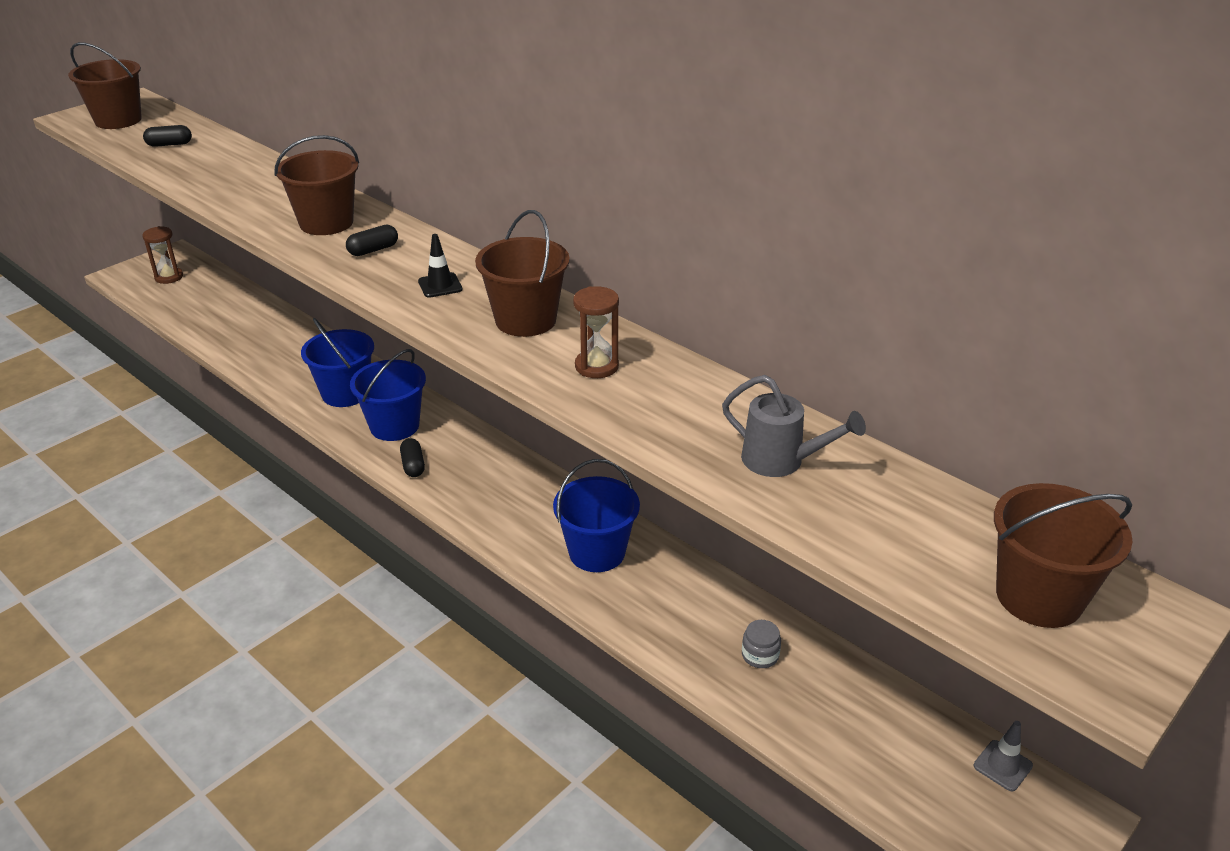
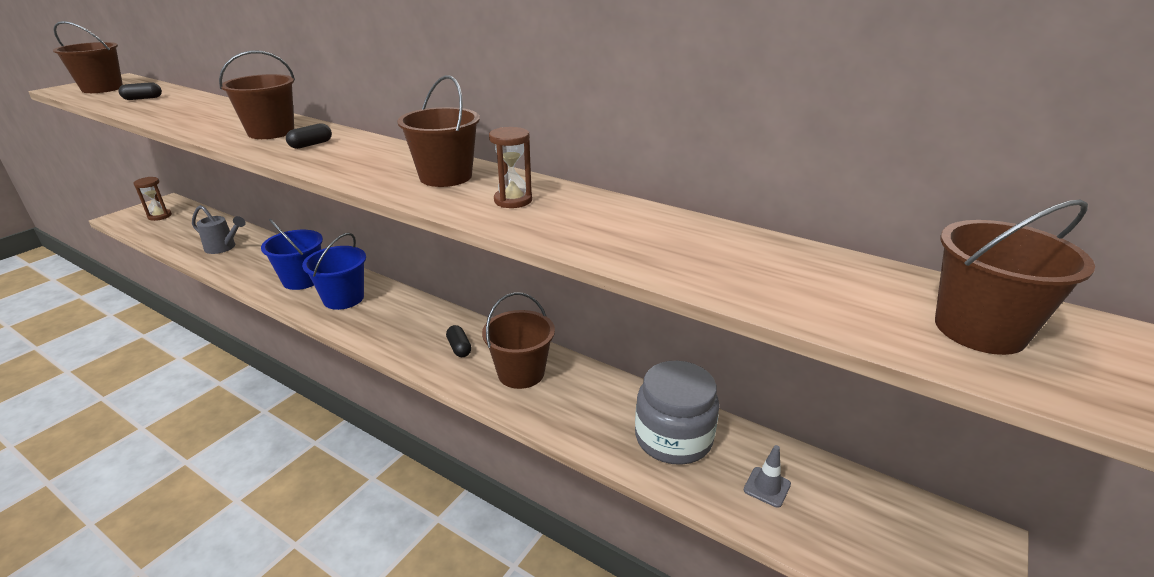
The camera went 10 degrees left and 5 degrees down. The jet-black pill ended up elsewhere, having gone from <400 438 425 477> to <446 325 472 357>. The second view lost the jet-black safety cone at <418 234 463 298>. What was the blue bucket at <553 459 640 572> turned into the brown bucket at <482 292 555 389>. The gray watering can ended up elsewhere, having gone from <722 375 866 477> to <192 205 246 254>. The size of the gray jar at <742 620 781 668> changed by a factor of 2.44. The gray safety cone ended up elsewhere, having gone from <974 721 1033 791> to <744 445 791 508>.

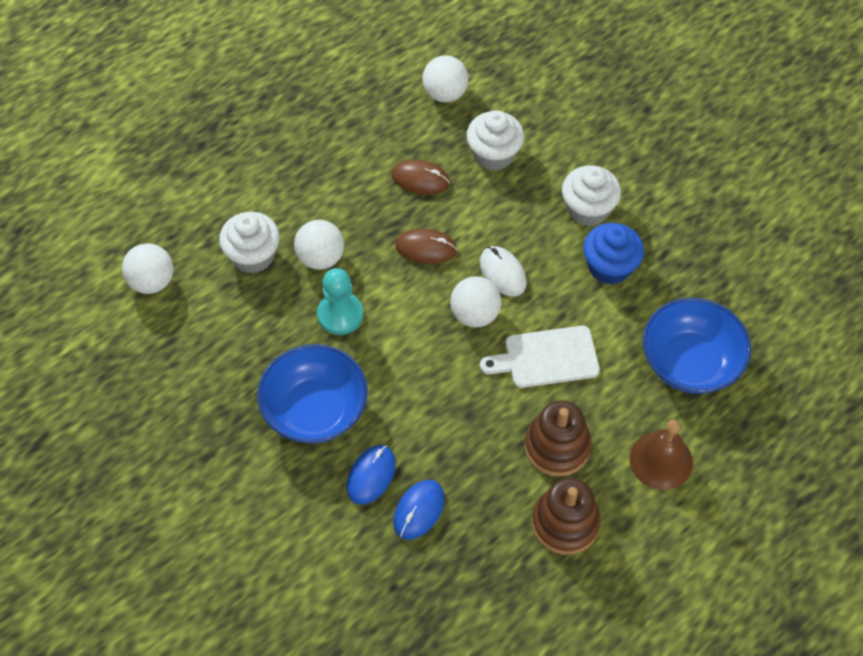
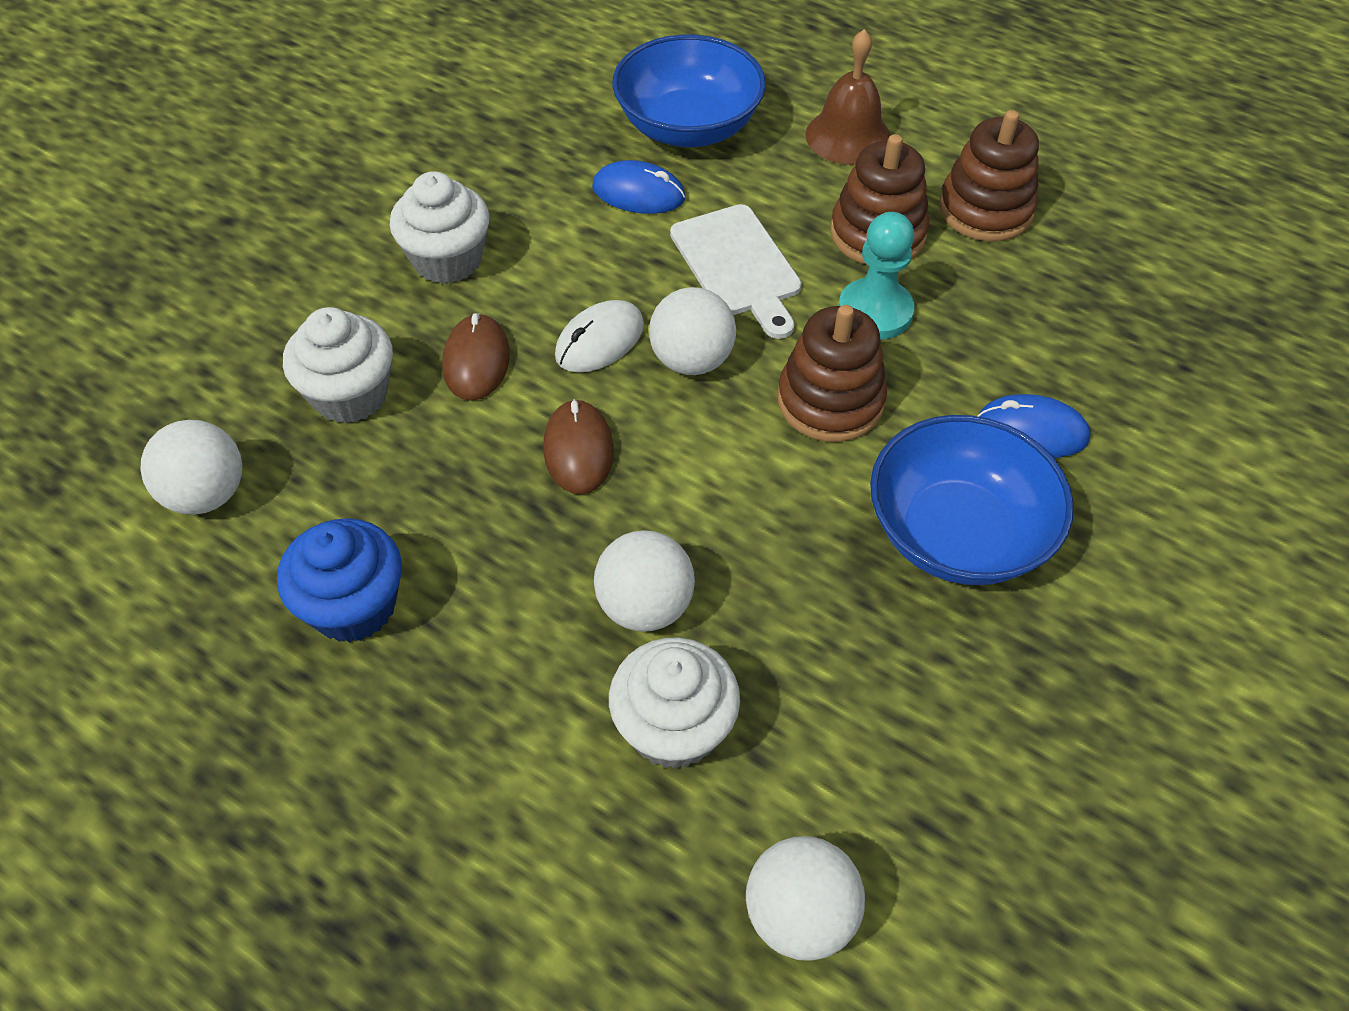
The camera went 105 degrees left and 5 degrees down. The turquoise chess pawn ended up elsewhere, having gone from <317 268 363 335> to <838 212 915 339>. The brown mouse ended up elsewhere, having gone from <391 160 450 195> to <442 313 510 401>. The blue mouse ended up elsewhere, having gone from <393 480 445 540> to <592 160 685 214>. The blue muffin ended up elsewhere, having gone from <583 223 644 285> to <277 518 402 643>. The second view gained the brown stacking rings at <778 305 887 442>.

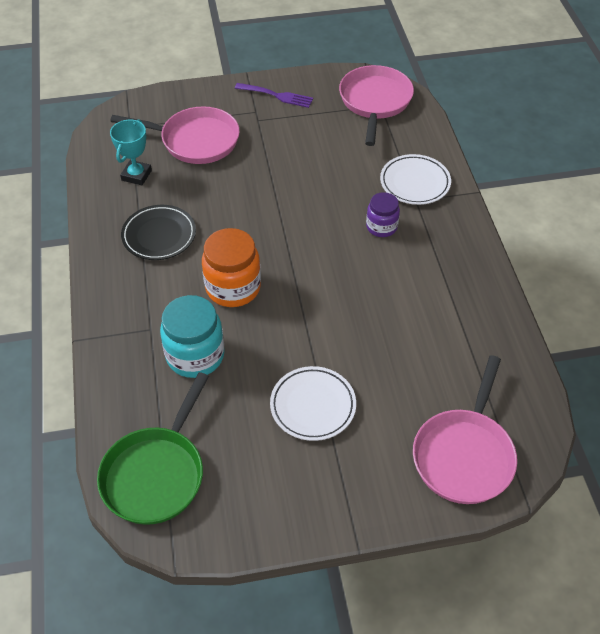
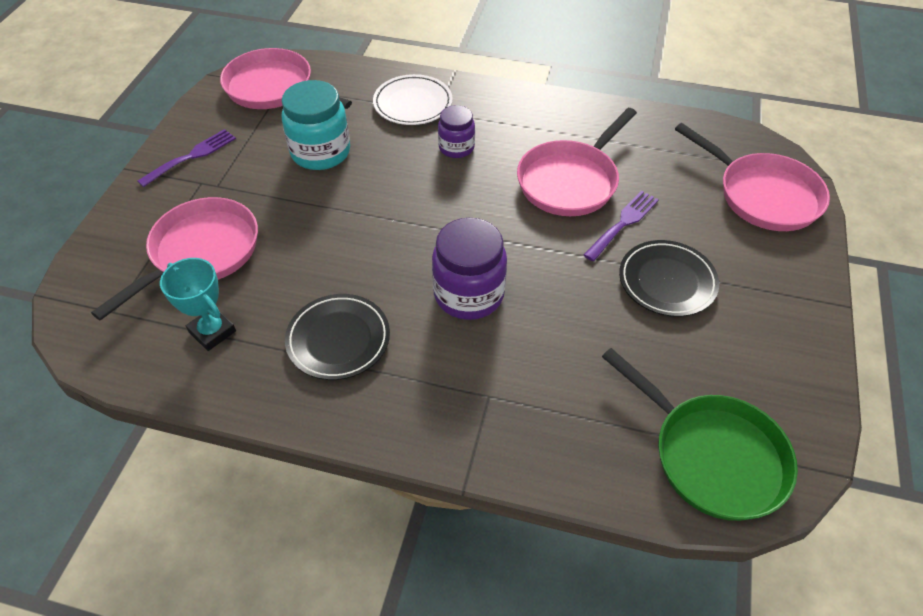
The camera went 65 degrees left and 0 degrees up. The turquoise jar ended up elsewhere, having gone from <160 295 225 378> to <282 80 350 170>. What was the orange jar at <202 228 261 307> turned into the purple jar at <432 218 507 320>. What was the snow-white dinner plate at <270 366 356 441> turned into the jet-black dinner plate at <619 240 719 317>. The second view gained the rosy skillet at <517 108 637 216>. The second view gained the purple dinner fork at <583 190 659 261>.

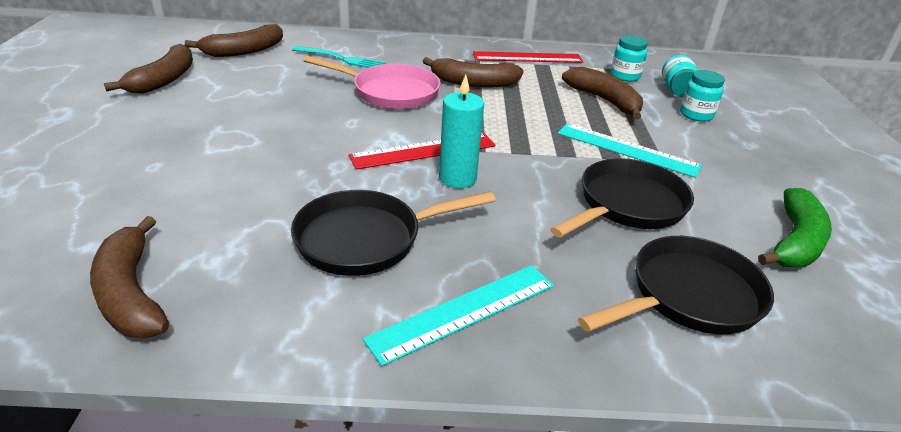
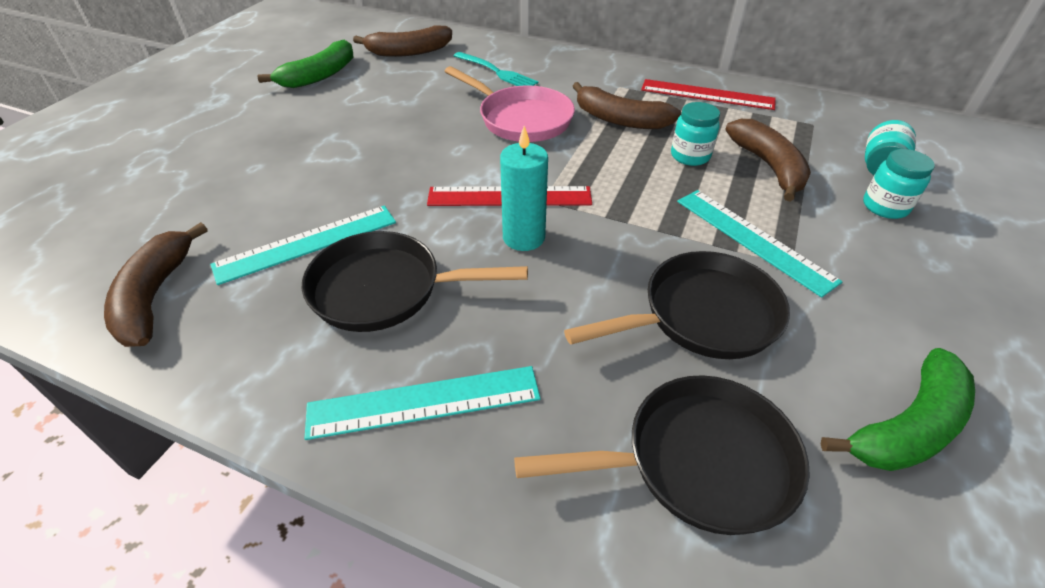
The camera went 25 degrees right and 10 degrees up. What was the brown banana fruit at <104 44 193 94> turned into the green banana fruit at <257 40 353 88>. The turquoise jar ended up elsewhere, having gone from <611 35 648 82> to <671 102 720 166>. The second view gained the turquoise measuring stick at <210 205 396 285>.

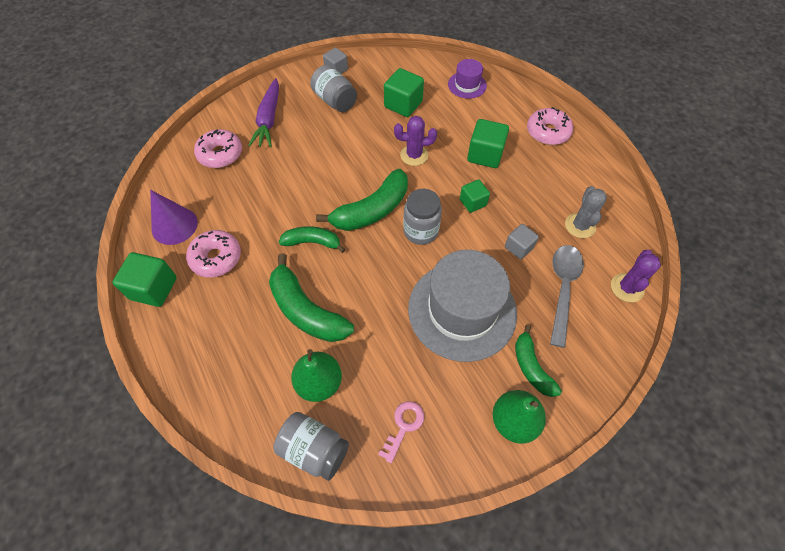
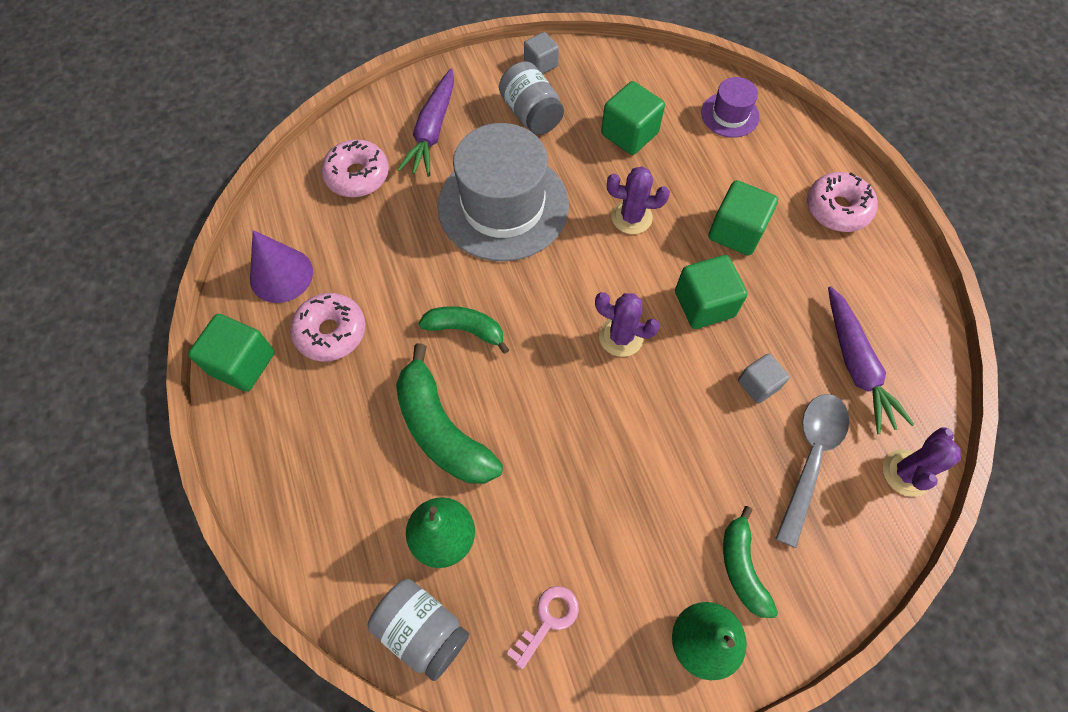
The camera went 10 degrees right and 5 degrees up. The second view lost the green banana fruit at <316 169 408 231>. Where the gray jar stood at <403 189 442 245>, the purple cactus came to stand at <595 292 660 357>. The gray tall hat ended up elsewhere, having gone from <408 250 517 362> to <438 123 569 261>. The size of the green solid cube at <460 179 490 213> changed by a factor of 1.59. Where the gray cactus stood at <565 186 607 238>, the purple root vegetable came to stand at <828 286 914 434>.

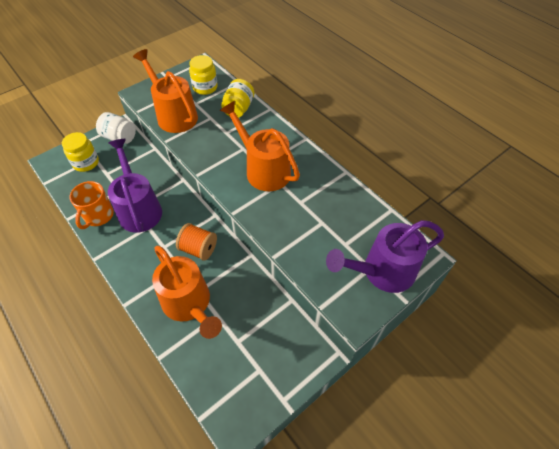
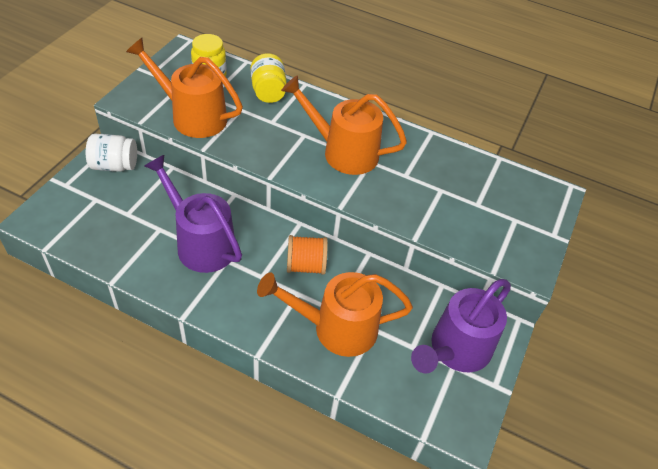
The camera went 30 degrees left and 5 degrees down. The second view lost the yellow jar at <62 132 99 172>. The second view lost the orange coffee mug at <70 181 114 229>. The orange watering can at <152 246 222 339> ended up facing another way, 150 degrees clockwise from before. The purple watering can ended up elsewhere, having gone from <326 220 444 293> to <411 279 511 374>.

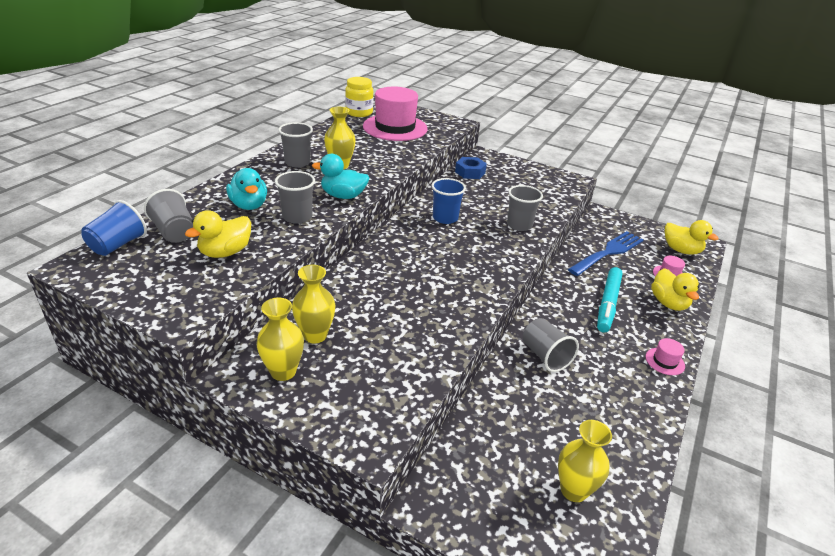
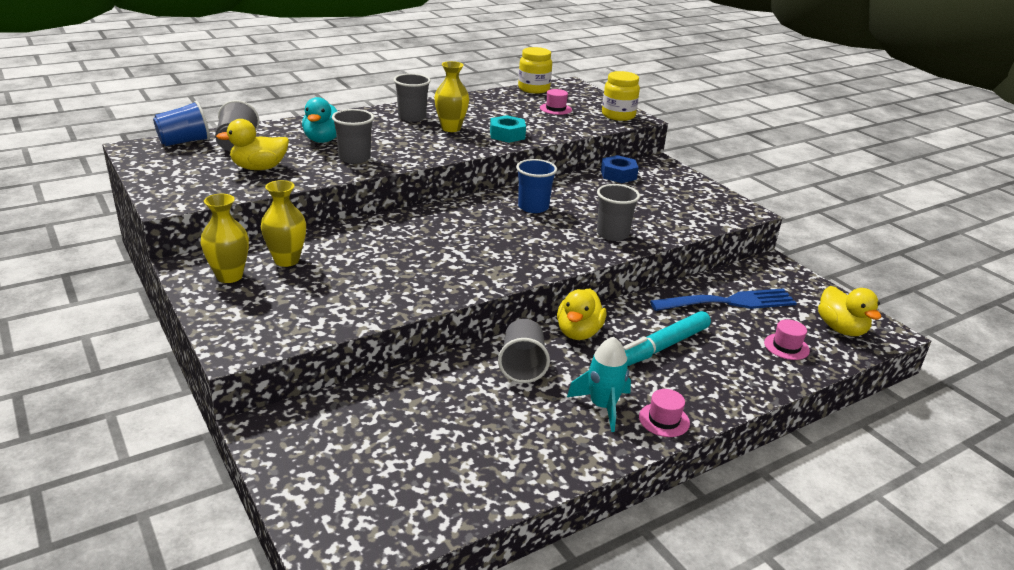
The camera went 30 degrees right and 5 degrees down. The second view lost the turquoise rubber duck at <312 154 369 199>. The size of the rosy tall hat at <363 87 428 141> changed by a factor of 0.42. The second view lost the yellow vase at <558 420 612 502>. The yellow rubber duck ended up elsewhere, having gone from <651 268 700 311> to <557 288 607 340>. The second view gained the turquoise hexagon nut at <490 115 526 143>. The second view gained the turquoise toy rocket at <567 337 631 432>. The second view gained the yellow jar at <602 71 640 121>.

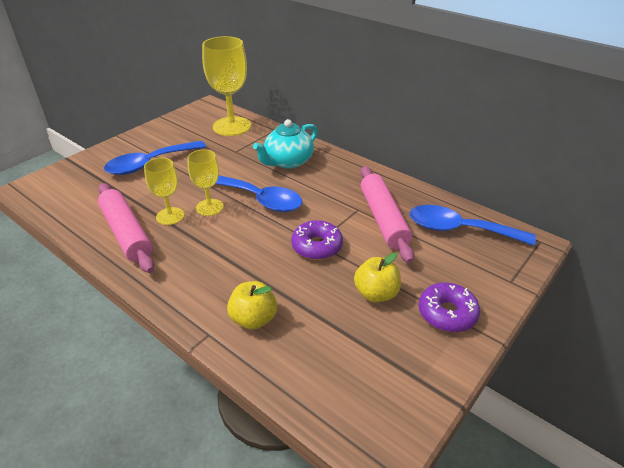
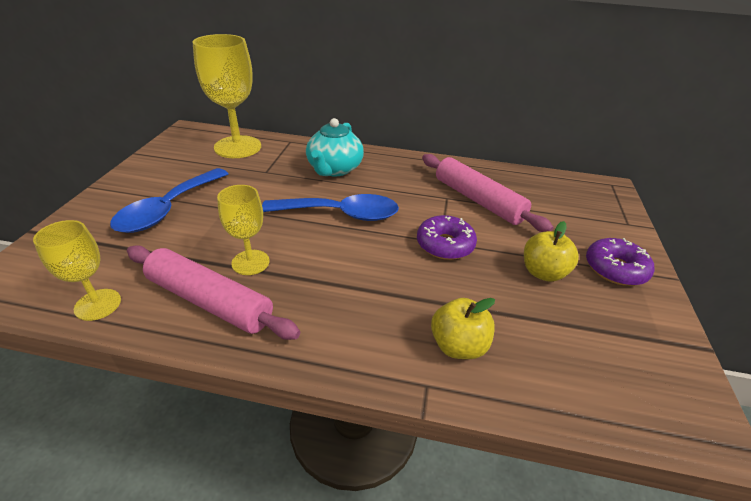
The camera went 30 degrees left and 0 degrees up. The yellow goblet ended up elsewhere, having gone from <187 150 224 216> to <33 220 121 321>. The second view lost the blue spoon at <409 205 536 246>.

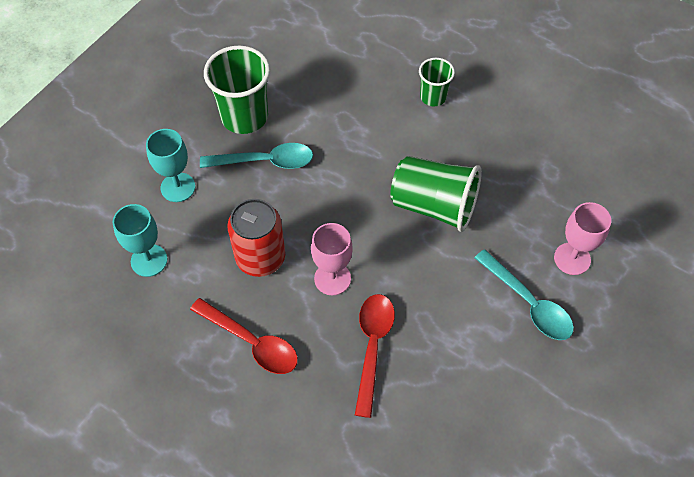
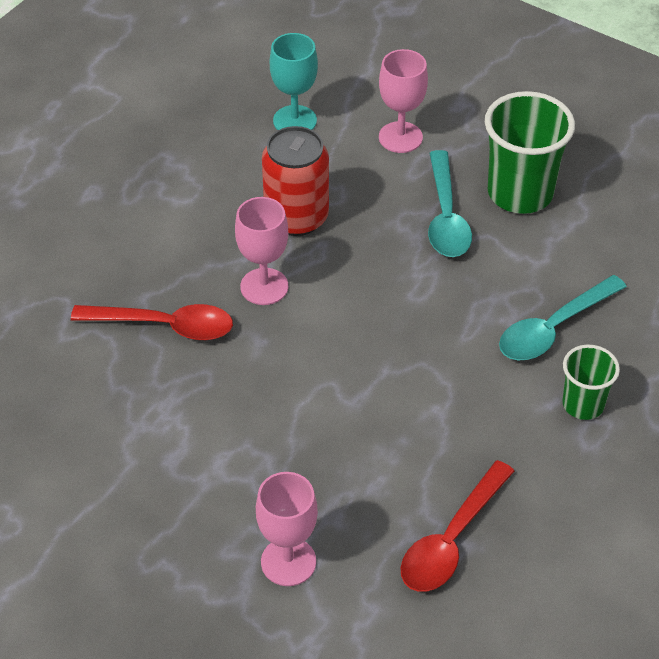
The camera went 90 degrees right and 10 degrees down. What was the turquoise goblet at <146 129 195 202> turned into the rosy goblet at <379 49 428 153>. The red spoon ended up elsewhere, having gone from <190 298 298 374> to <401 460 514 592>. The second view lost the green cup at <390 156 482 232>. The turquoise spoon ended up elsewhere, having gone from <474 249 574 340> to <499 275 627 360>.

